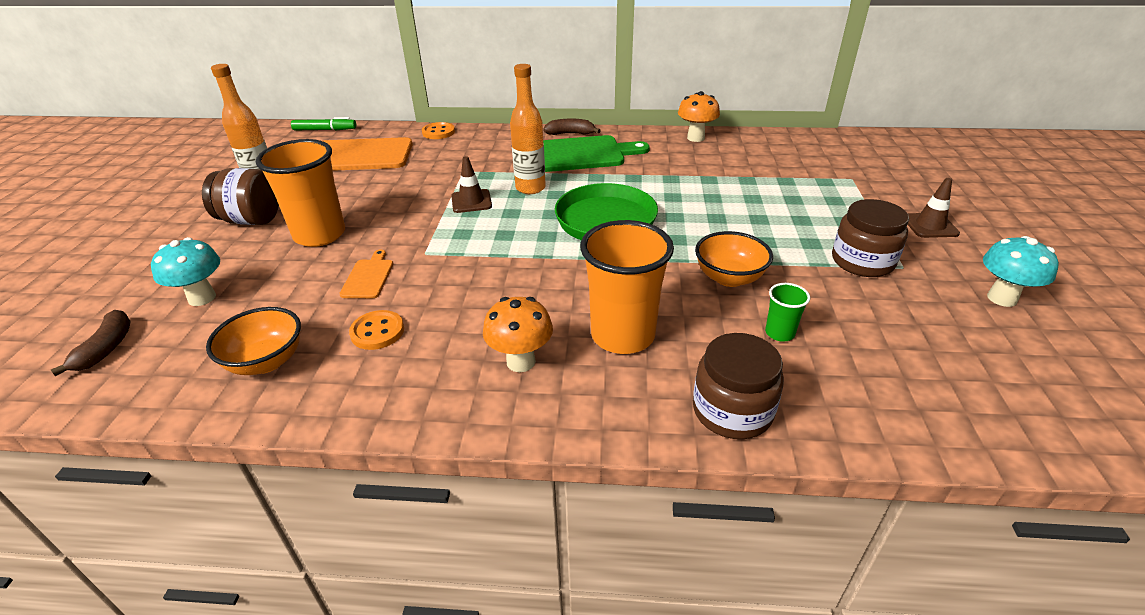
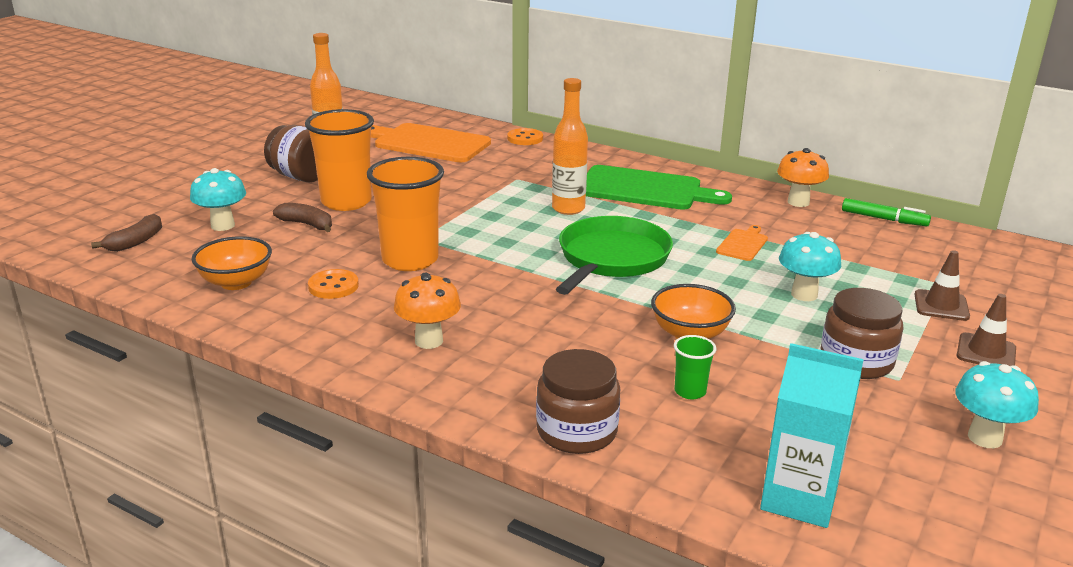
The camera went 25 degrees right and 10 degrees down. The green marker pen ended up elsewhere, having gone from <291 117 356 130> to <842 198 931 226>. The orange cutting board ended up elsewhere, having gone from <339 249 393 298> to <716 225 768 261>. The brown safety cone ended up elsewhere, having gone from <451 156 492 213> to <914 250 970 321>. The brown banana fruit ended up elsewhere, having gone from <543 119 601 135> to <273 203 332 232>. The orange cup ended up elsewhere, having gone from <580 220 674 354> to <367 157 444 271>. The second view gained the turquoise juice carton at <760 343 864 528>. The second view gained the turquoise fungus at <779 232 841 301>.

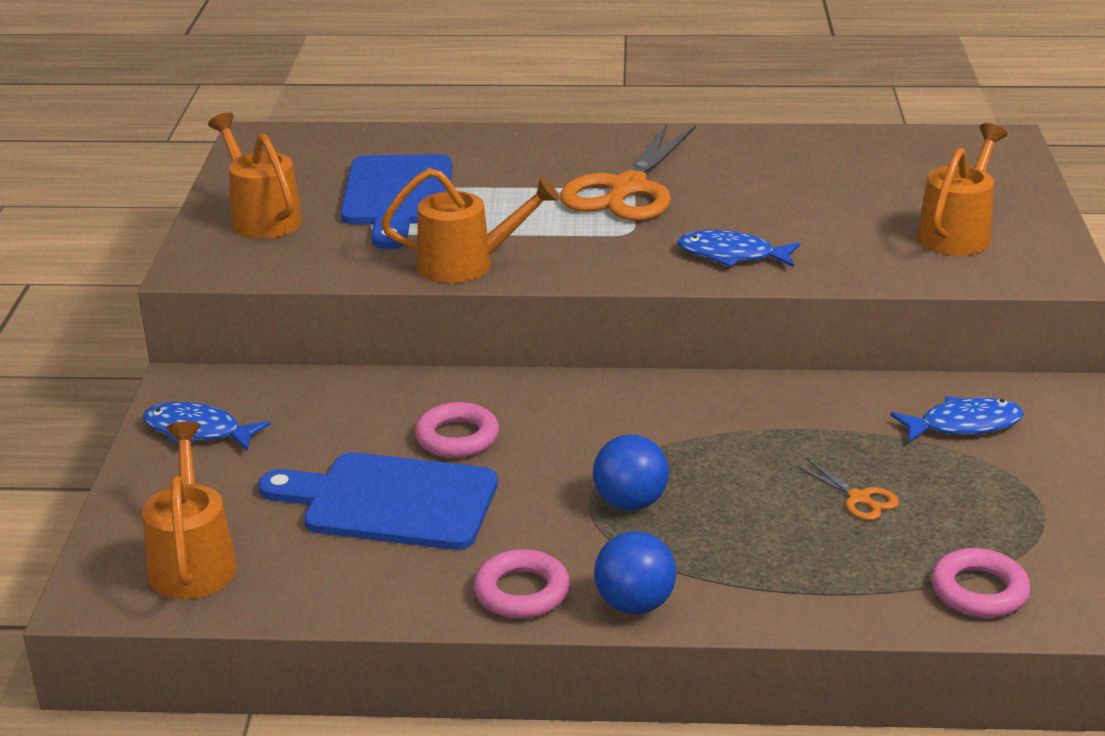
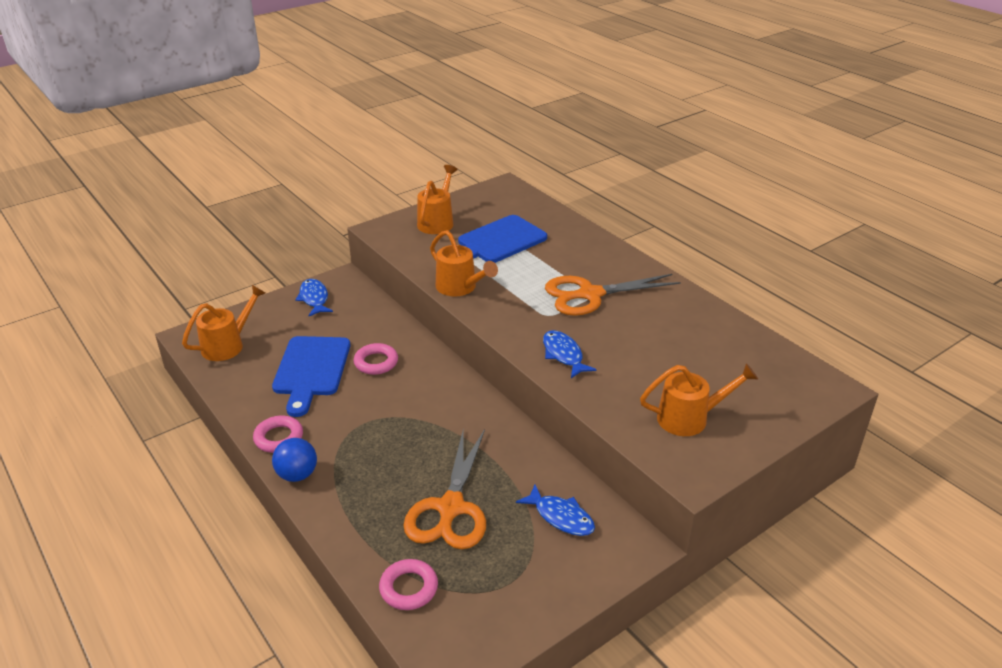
The camera went 50 degrees right and 5 degrees up. The blue cutting board at <258 452 498 550> ended up facing another way, 150 degrees counterclockwise from before. The second view lost the blue ball at <593 434 669 510>. The size of the orange scissors at <796 459 899 520> changed by a factor of 2.44.

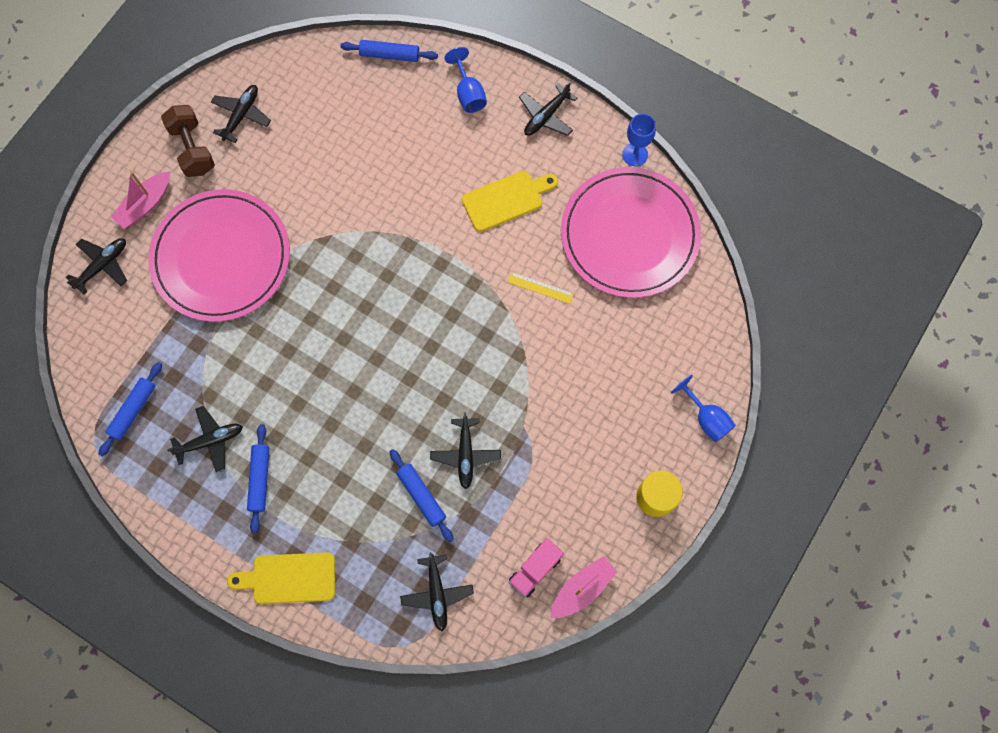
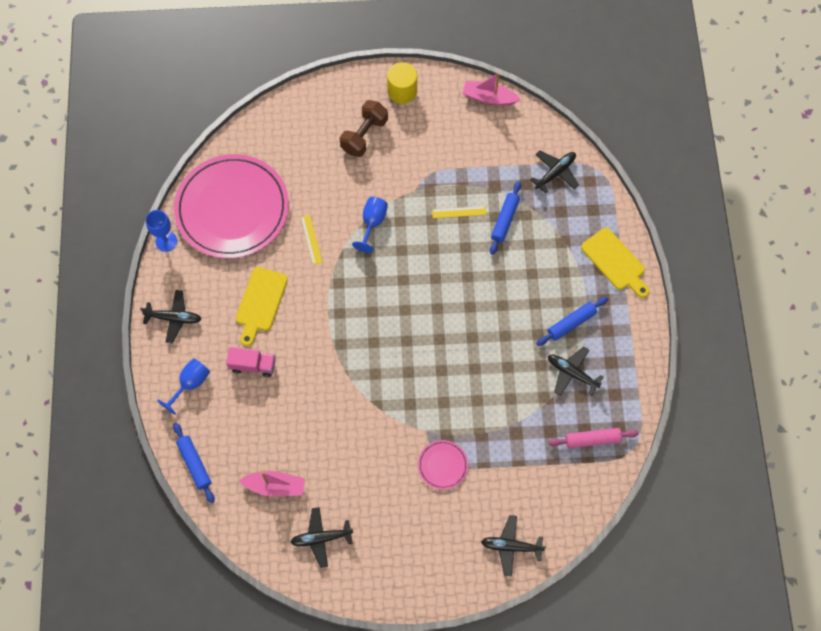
The camera went 125 degrees left and 5 degrees down. What was the blue rolling pin at <98 362 162 457> turned into the rosy rolling pin at <548 428 639 448>. The rosy toy boat ended up elsewhere, having gone from <111 172 170 229> to <238 471 305 497>. The size of the rosy dinner plate at <148 189 290 322> changed by a factor of 0.41. The brown hand weight ended up elsewhere, having gone from <161 105 215 177> to <340 100 388 157>. Where the jet-black toy plane stood at <430 413 501 489>, the yellow measuring stick came to stand at <432 206 486 218>. The yellow cutting board at <462 171 558 232> ended up facing another way, 105 degrees counterclockwise from before. The rosy lorry ended up elsewhere, having gone from <509 538 564 598> to <226 347 276 377>. The blue goblet ended up elsewhere, having gone from <671 375 736 443> to <352 197 388 253>.

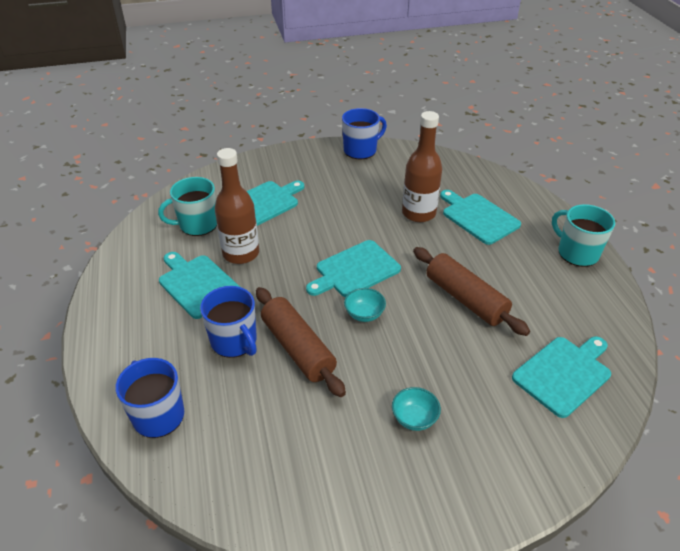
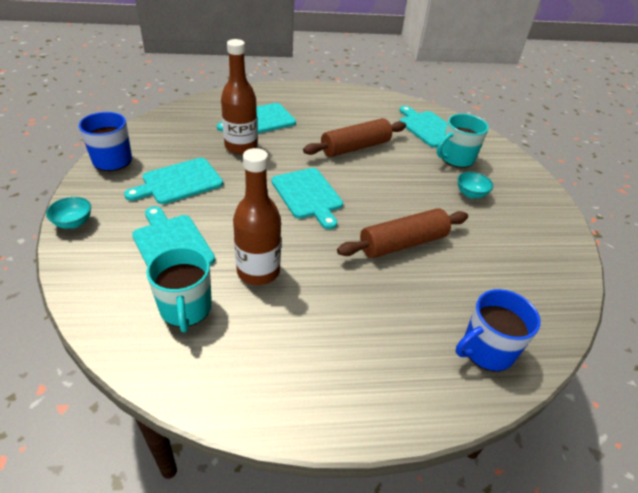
The camera went 85 degrees left and 0 degrees up. The turquoise cutting board ended up elsewhere, having gone from <159 252 240 319> to <124 158 223 204>. The second view lost the blue coffee mug at <200 286 257 358>. The turquoise bowl ended up elsewhere, having gone from <344 288 386 322> to <46 197 91 229>. The turquoise coffee mug ended up elsewhere, having gone from <552 204 615 267> to <437 114 489 168>.

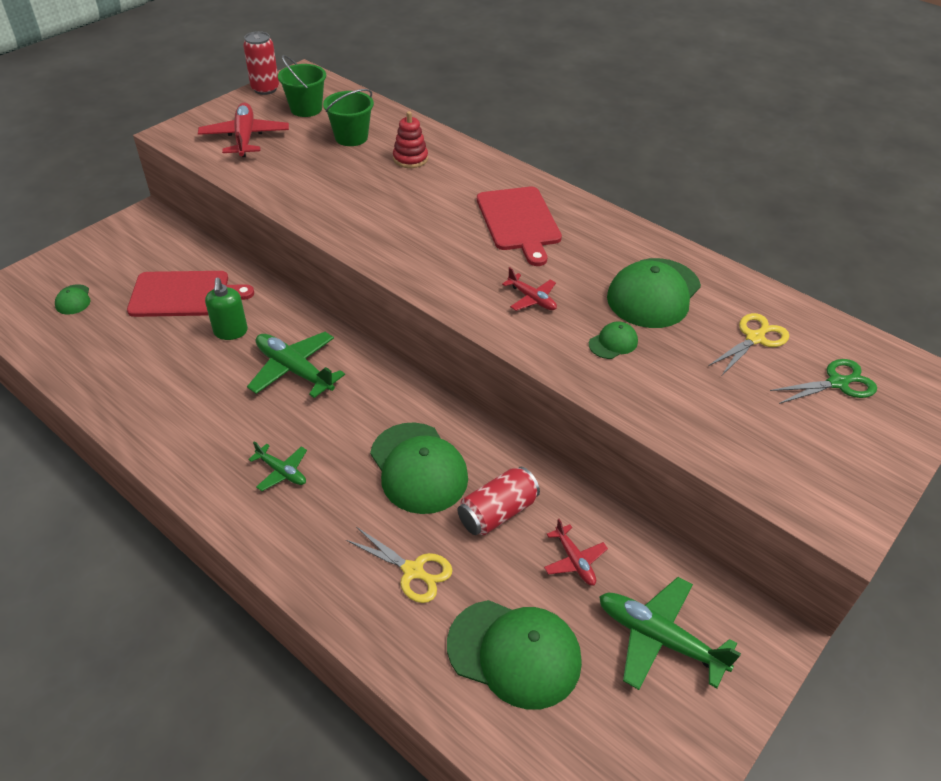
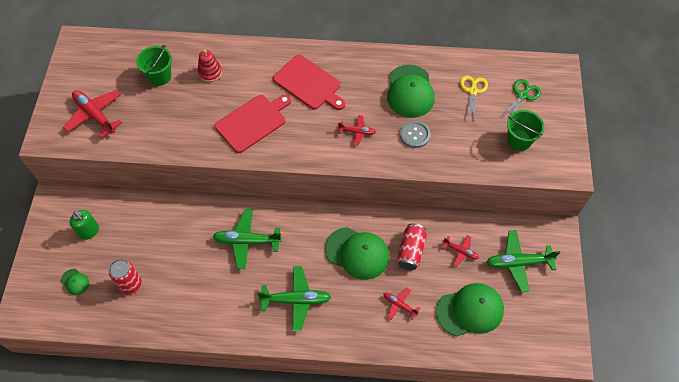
The camera went 35 degrees left and 15 degrees up. The red cutting board ended up elsewhere, having gone from <127 271 254 317> to <214 94 291 153>. The green pump bottle ended up elsewhere, having gone from <205 278 248 340> to <69 210 99 240>. The red tin ended up elsewhere, having gone from <243 31 279 95> to <109 259 142 294>. The size of the green toy plane at <248 441 307 491> changed by a factor of 1.80. The green bucket ended up elsewhere, having gone from <278 55 326 117> to <507 110 545 151>. Where the yellow scissors stood at <346 527 453 603>, the red toy plane came to stand at <383 288 420 320>. Where the green cap stood at <589 321 638 359>, the gray shirt button came to stand at <400 120 431 148>.

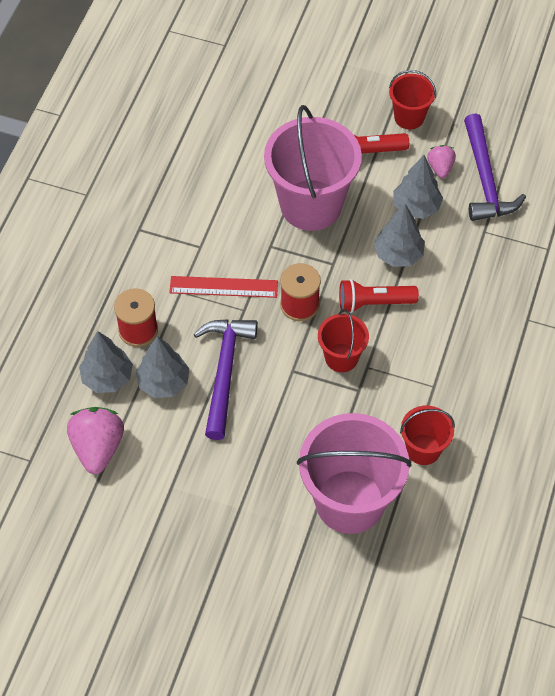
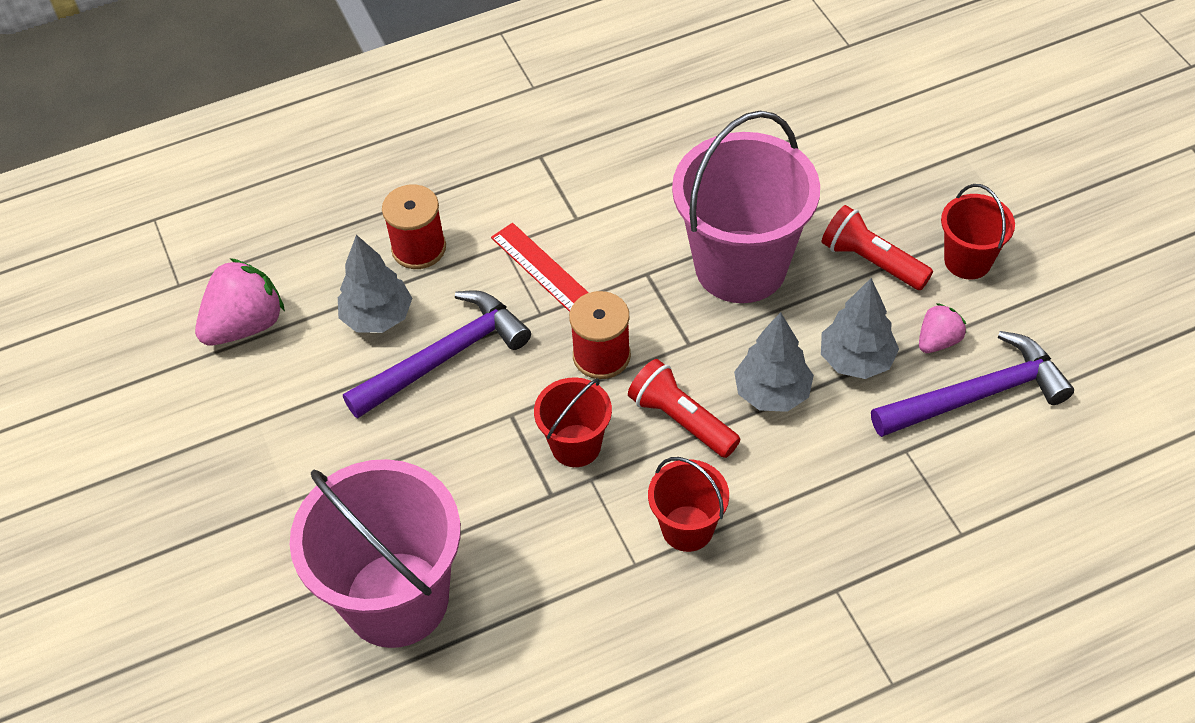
The camera went 50 degrees right and 5 degrees down. The second view lost the gray fir tree at <79 331 133 393>. The red bucket ended up elsewhere, having gone from <400 406 455 465> to <648 457 729 552>. The purple claw hammer at <464 114 526 221> ended up facing another way, 150 degrees counterclockwise from before.

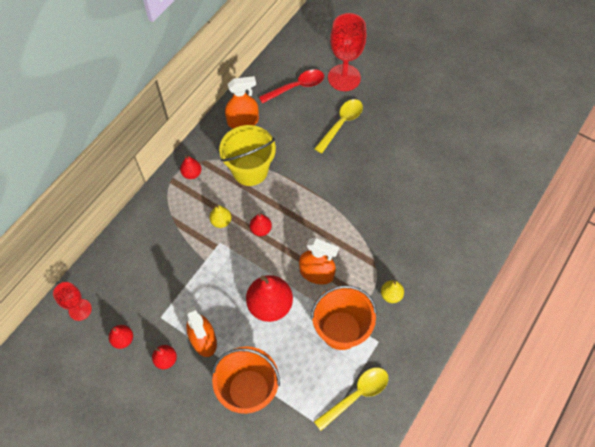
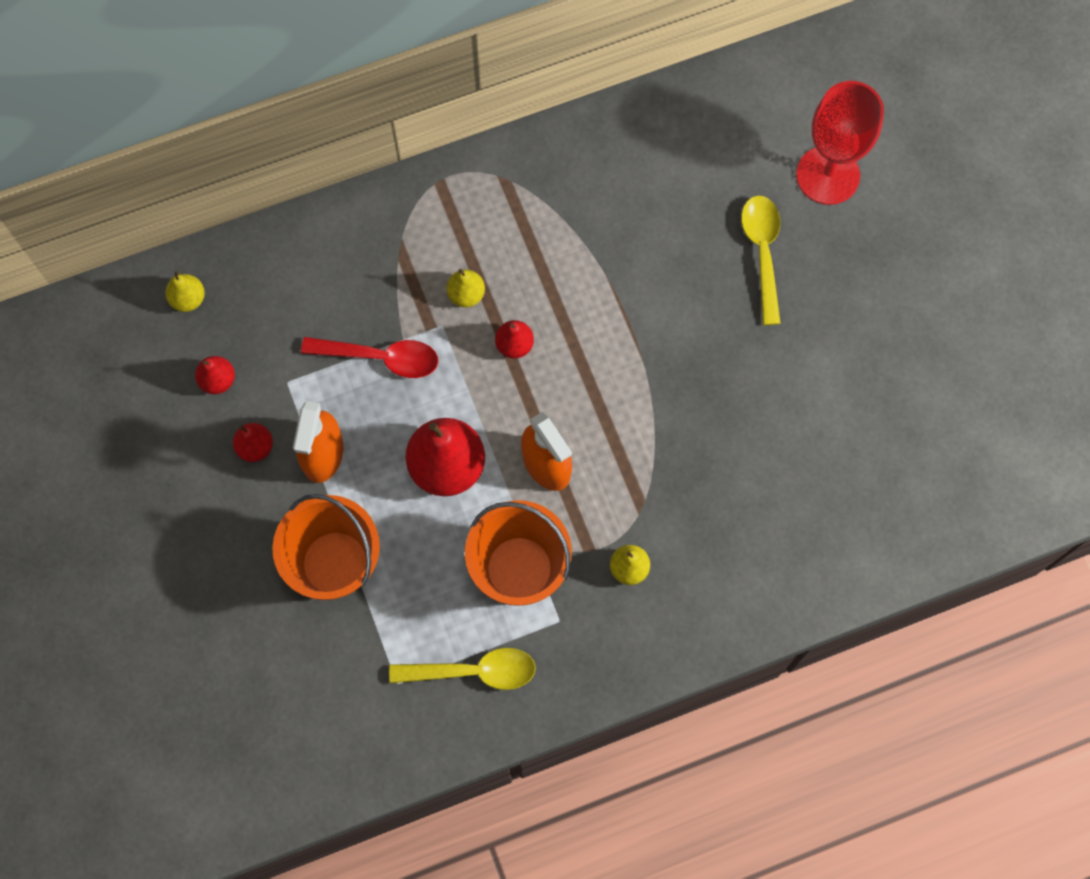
The camera went 35 degrees right and 10 degrees up. Where the red goblet stood at <53 282 92 321>, the yellow toy pear came to stand at <165 271 205 312>. The second view lost the red toy pear at <180 155 202 179>. The second view lost the yellow bucket at <219 125 276 186>. The second view lost the orange spray cleaner at <225 76 259 129>. The red spoon ended up elsewhere, having gone from <259 69 324 104> to <301 337 438 378>. The yellow spoon at <314 99 363 154> ended up facing another way, 75 degrees counterclockwise from before.

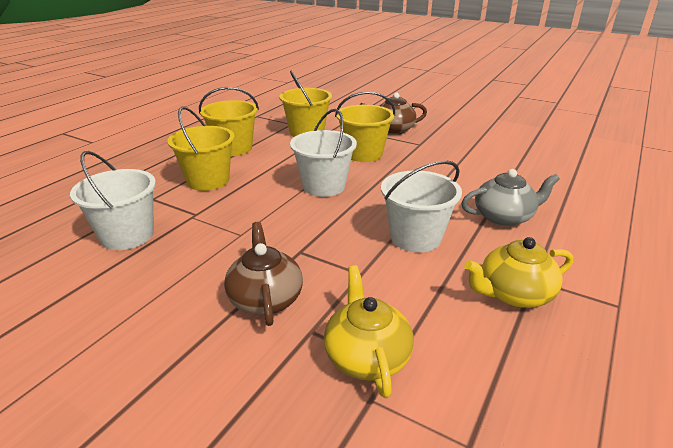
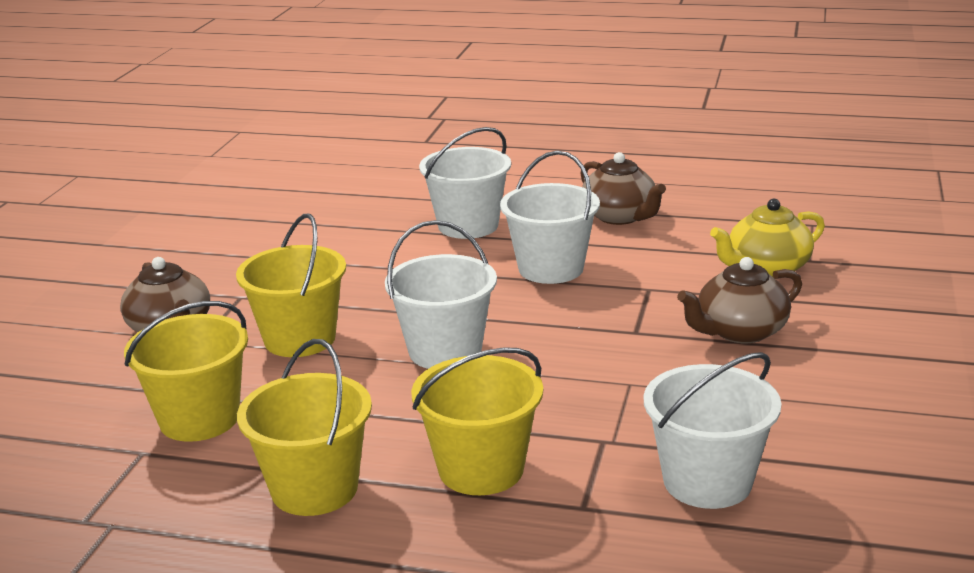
The camera went 105 degrees left and 5 degrees down. Where the gray tea pot stood at <461 169 560 226>, the snow-white bucket came to stand at <419 127 511 239>. What was the yellow tea pot at <464 237 573 308> turned into the brown tea pot at <580 152 666 225>.

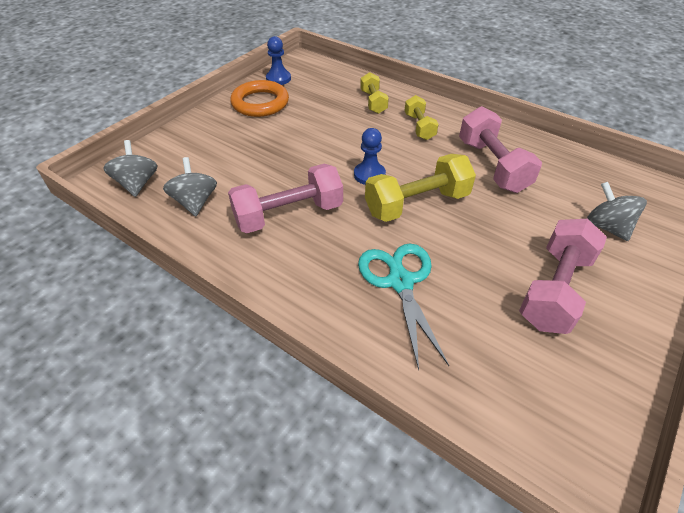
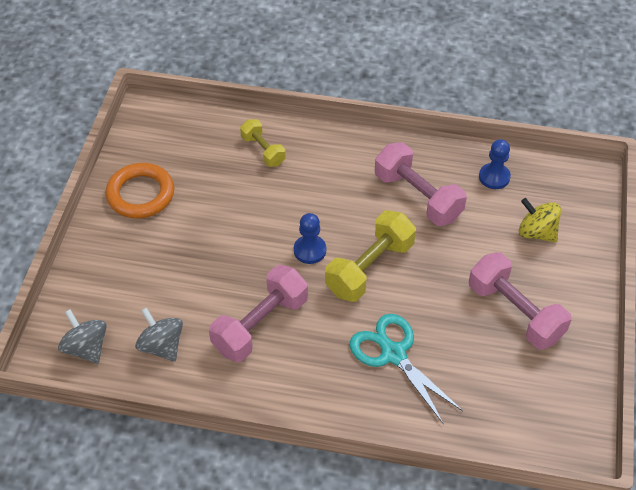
The camera went 25 degrees left and 5 degrees up. The blue chess pawn ended up elsewhere, having gone from <266 36 291 85> to <479 139 511 189>. The second view lost the yellow hand weight at <405 95 439 140>. The rosy hand weight at <519 219 607 334> ended up facing another way, 45 degrees counterclockwise from before. What was the gray toy top at <587 182 647 241> turned into the yellow toy top at <519 198 561 242>.

